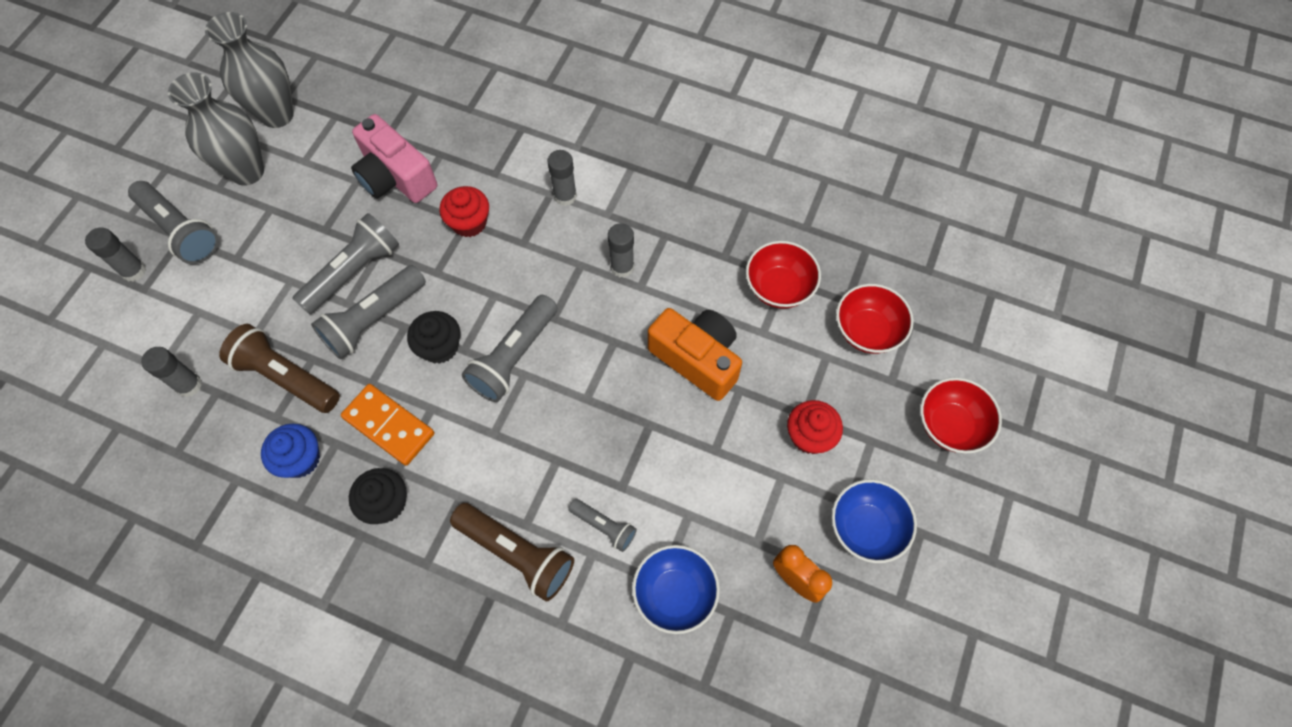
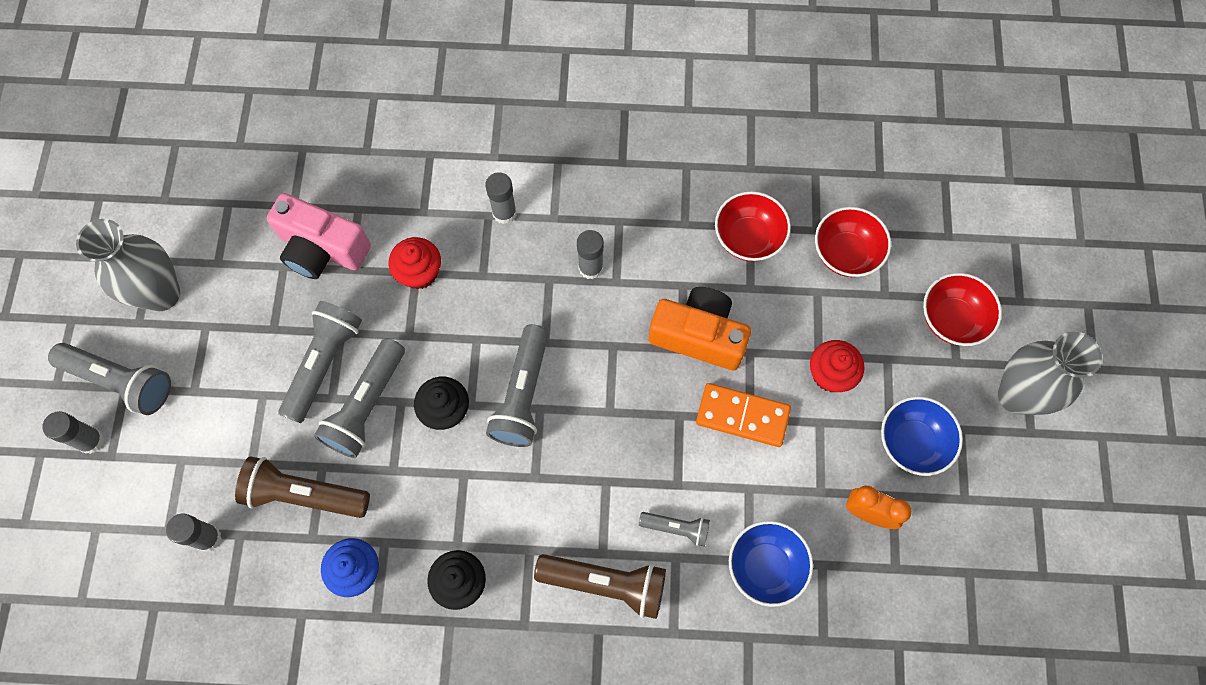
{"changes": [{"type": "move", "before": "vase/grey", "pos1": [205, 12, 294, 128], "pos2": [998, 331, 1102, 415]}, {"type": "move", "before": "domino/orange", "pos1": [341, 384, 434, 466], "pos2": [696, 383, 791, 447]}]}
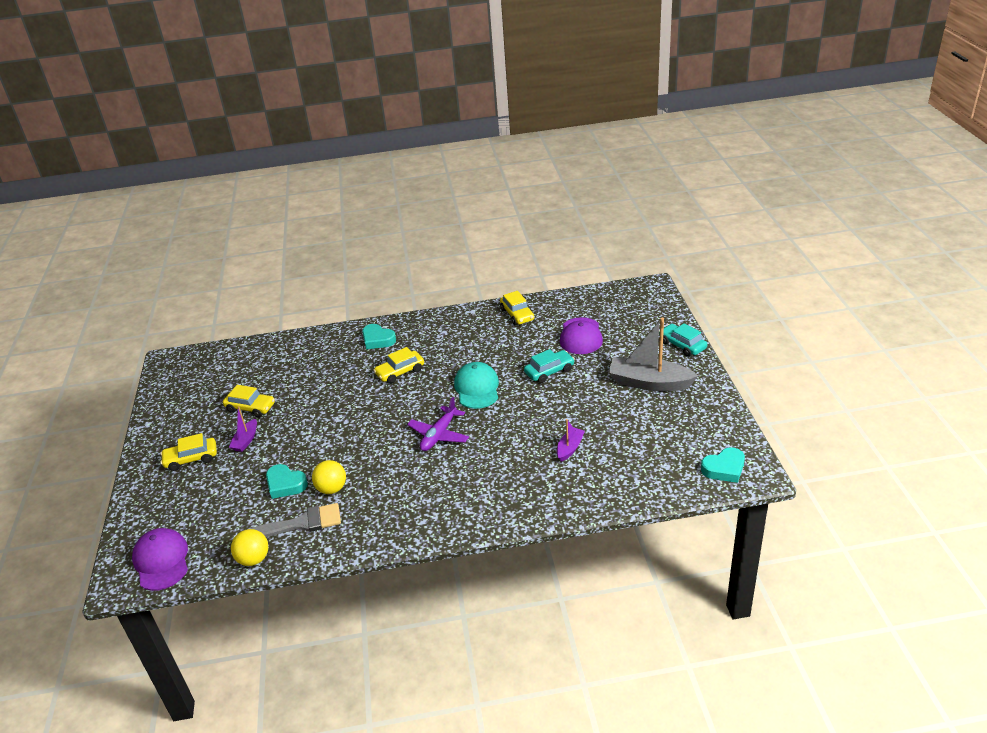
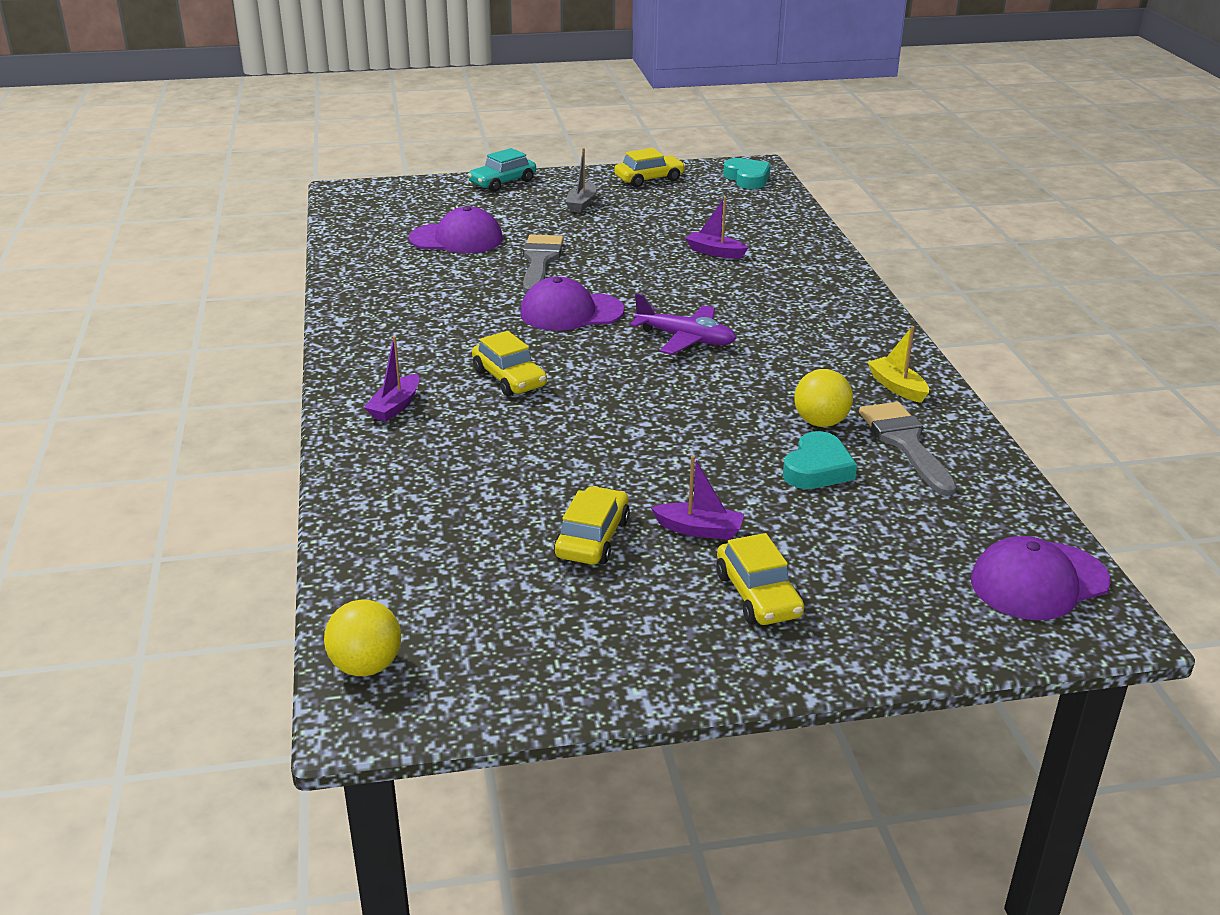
{"changes": [{"type": "insert", "after": "boat/yellow", "pos2": [867, 326, 929, 403]}, {"type": "move", "before": "ball/yellow", "pos1": [231, 529, 268, 566], "pos2": [324, 599, 401, 676]}, {"type": "move", "before": "car/yellow", "pos1": [500, 291, 534, 325], "pos2": [614, 148, 685, 187]}, {"type": "replace", "before": "heart/turquoise", "after": "boat/purple", "pos1": [362, 324, 396, 349], "pos2": [364, 336, 419, 422]}, {"type": "replace", "before": "car/turquoise", "after": "brush/grey", "pos1": [524, 349, 575, 383], "pos2": [523, 234, 564, 293]}, {"type": "recolor", "before": "cap/turquoise", "after": "cap/purple", "pos1": [454, 362, 499, 409], "pos2": [520, 277, 624, 331]}, {"type": "resize", "before": "boat/grey", "pos1": [608, 318, 698, 391], "pos2": [565, 148, 596, 213], "scale": 0.5}]}
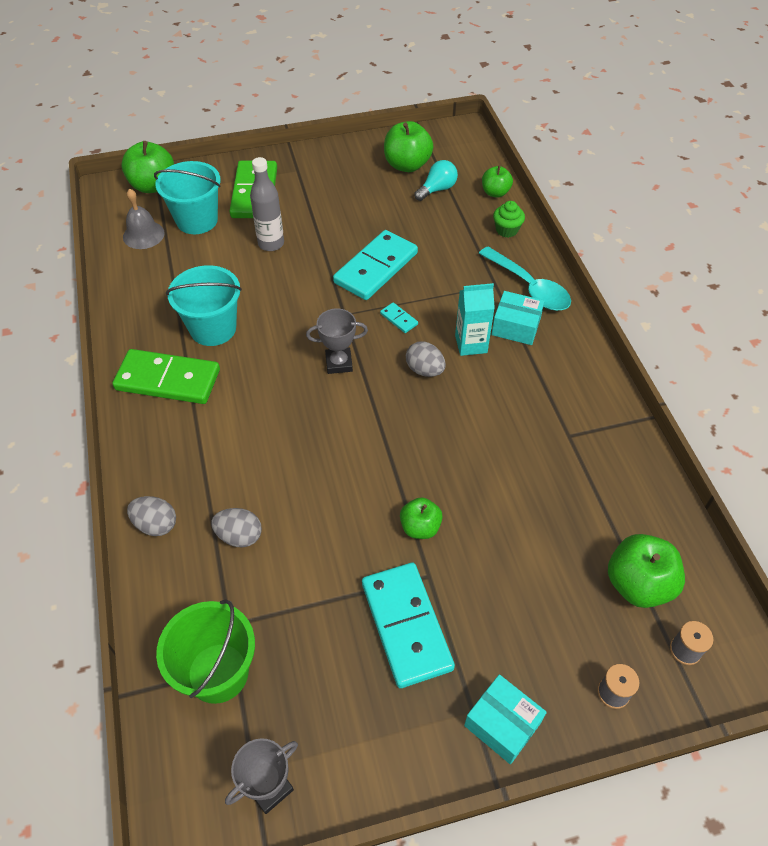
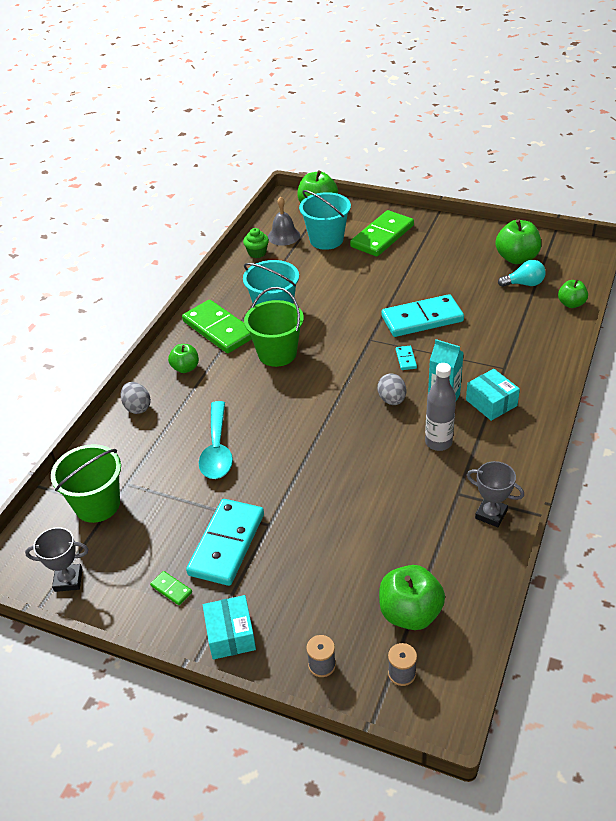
{"changes": [{"type": "delete", "before": "egg/grey", "pos1": [211, 508, 262, 547]}, {"type": "insert", "after": "domino/green", "pos2": [150, 571, 192, 605]}, {"type": "insert", "after": "bucket/green", "pos2": [244, 287, 304, 367]}, {"type": "move", "before": "bottle/grey", "pos1": [250, 157, 284, 251], "pos2": [425, 363, 456, 451]}, {"type": "move", "before": "trophy/grey", "pos1": [306, 308, 368, 374], "pos2": [467, 461, 524, 527]}, {"type": "move", "before": "apple/green", "pos1": [400, 498, 443, 539], "pos2": [168, 344, 199, 373]}, {"type": "move", "before": "spoon/turquoise", "pos1": [479, 246, 571, 311], "pos2": [199, 401, 233, 479]}, {"type": "move", "before": "cupcake/green", "pos1": [493, 201, 525, 238], "pos2": [243, 228, 269, 258]}]}
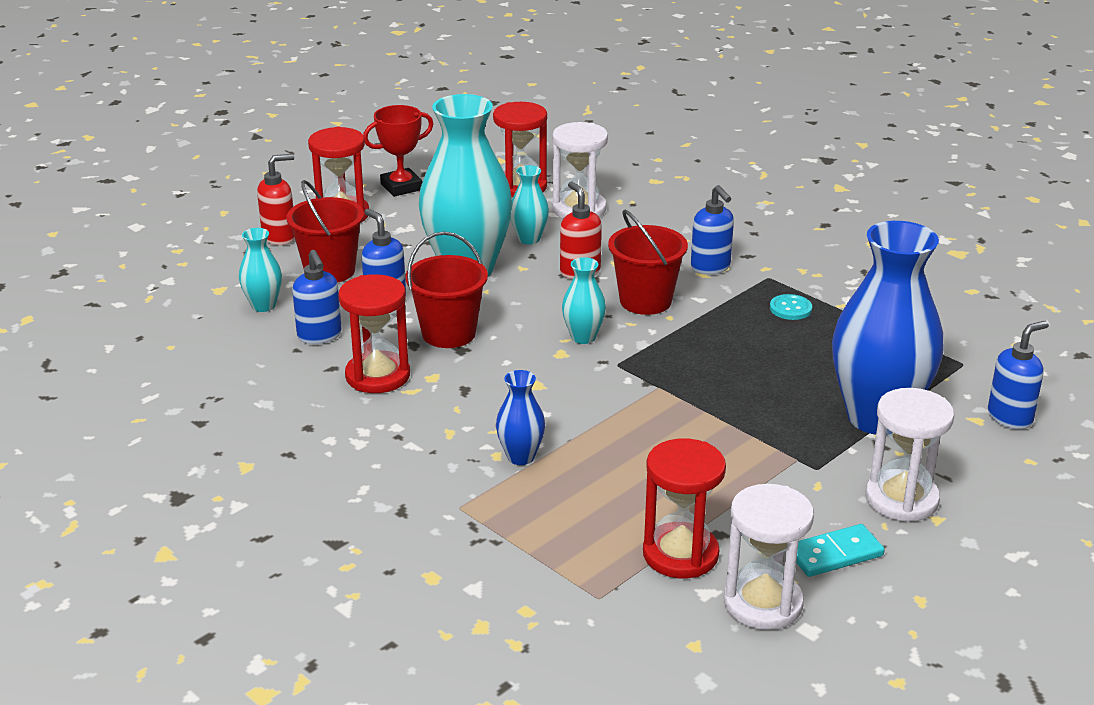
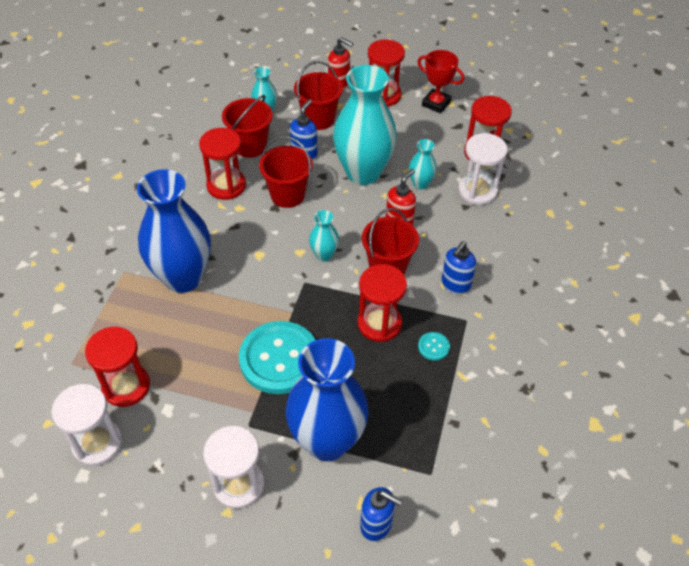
{"changes": [{"type": "delete", "before": "domino/turquoise", "pos1": [796, 524, 885, 577]}, {"type": "insert", "after": "button/turquoise", "pos2": [239, 321, 316, 394]}, {"type": "insert", "after": "hourglass/red", "pos2": [357, 264, 407, 342]}, {"type": "replace", "before": "soap dispenser/blue", "after": "bucket/red", "pos1": [292, 250, 342, 344], "pos2": [222, 95, 273, 158]}, {"type": "resize", "before": "vase/blue", "pos1": [496, 370, 545, 465], "pos2": [137, 169, 211, 293], "scale": 2.25}]}
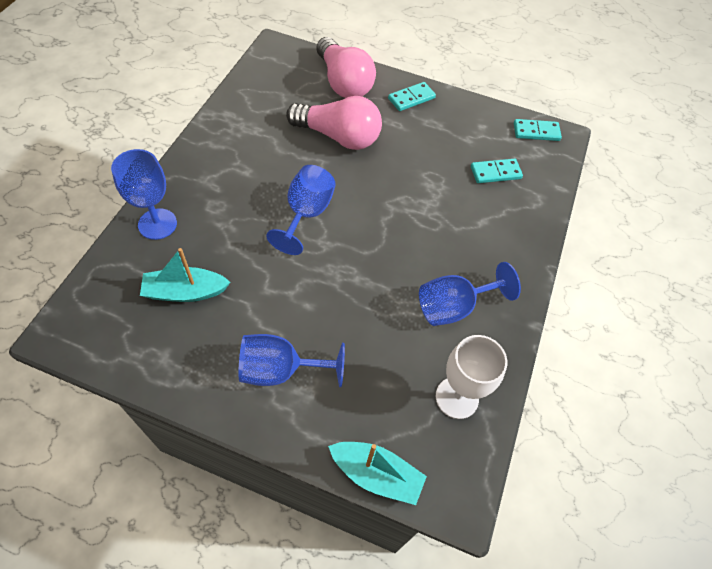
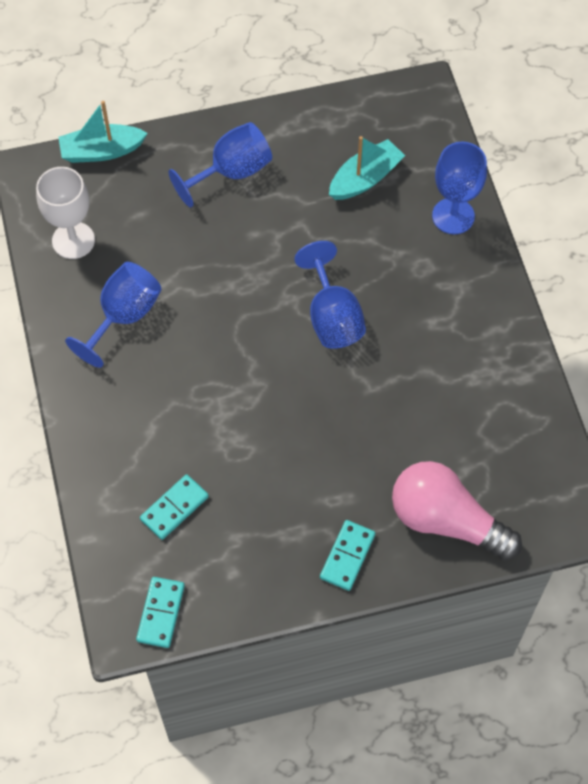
{"changes": [{"type": "delete", "before": "light bulb/pink", "pos1": [286, 96, 382, 150]}, {"type": "rotate", "before": "domino/turquoise", "pos1": [514, 119, 562, 141], "pos2": [136, 577, 185, 648], "turn": -45}]}
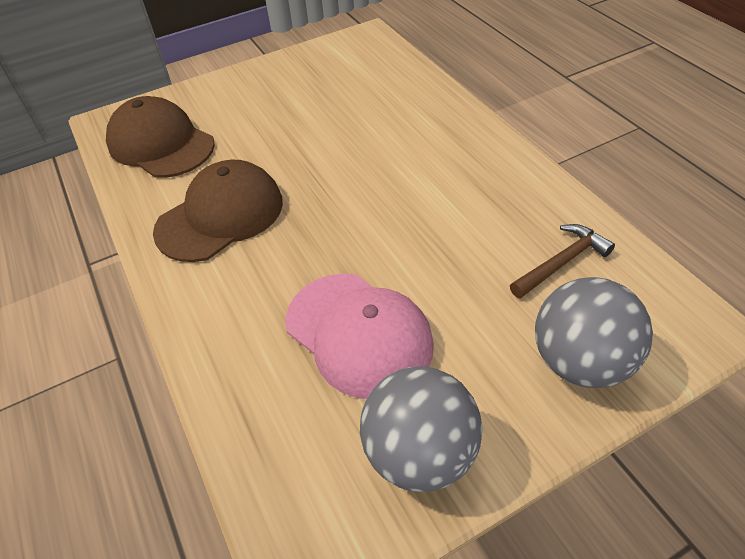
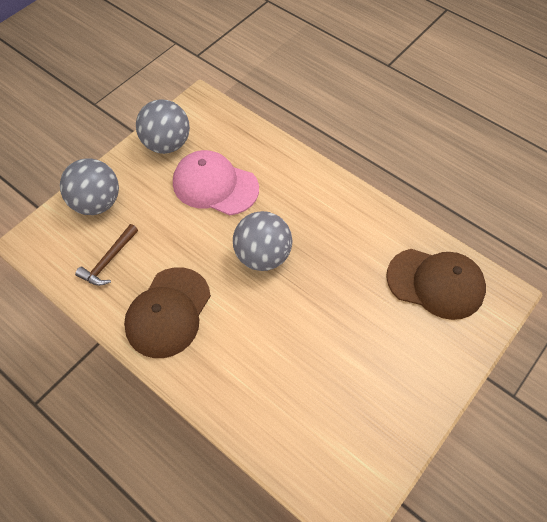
{"changes": [{"type": "insert", "after": "ball/grey", "pos2": [233, 211, 292, 271]}, {"type": "move", "before": "cap/brown", "pos1": [153, 160, 283, 262], "pos2": [124, 267, 211, 358]}]}
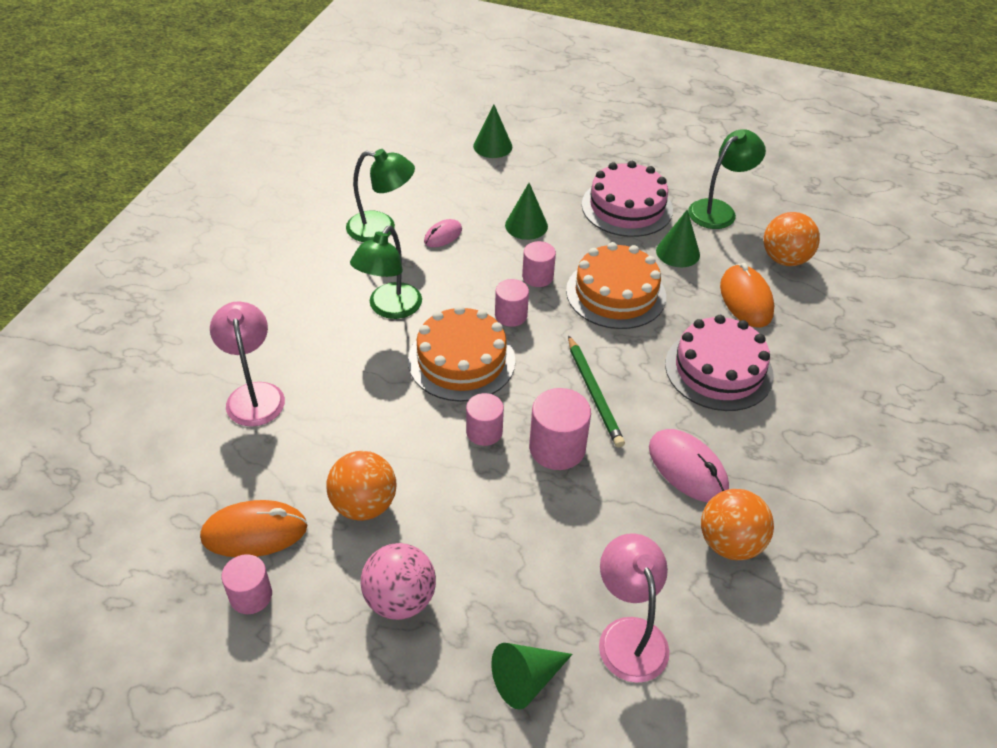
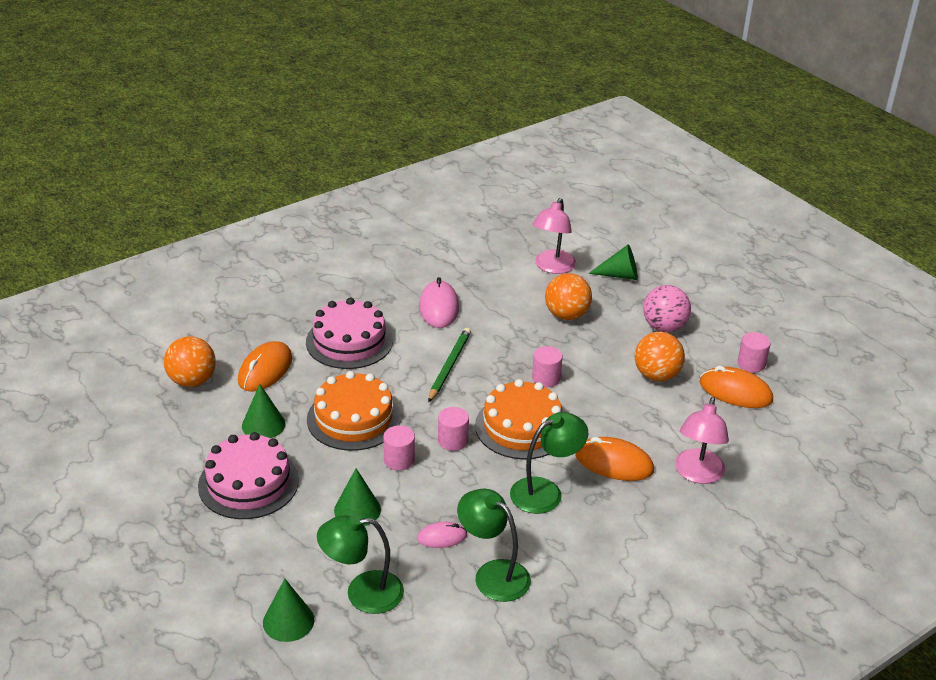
{"changes": [{"type": "delete", "before": "cylinder/pink", "pos1": [529, 388, 591, 470]}, {"type": "insert", "after": "mouse/orange", "pos2": [575, 437, 654, 481]}, {"type": "move", "before": "lamp/green", "pos1": [688, 129, 766, 229], "pos2": [317, 514, 404, 614]}, {"type": "move", "before": "ball/orange", "pos1": [701, 489, 774, 560], "pos2": [545, 273, 592, 320]}]}
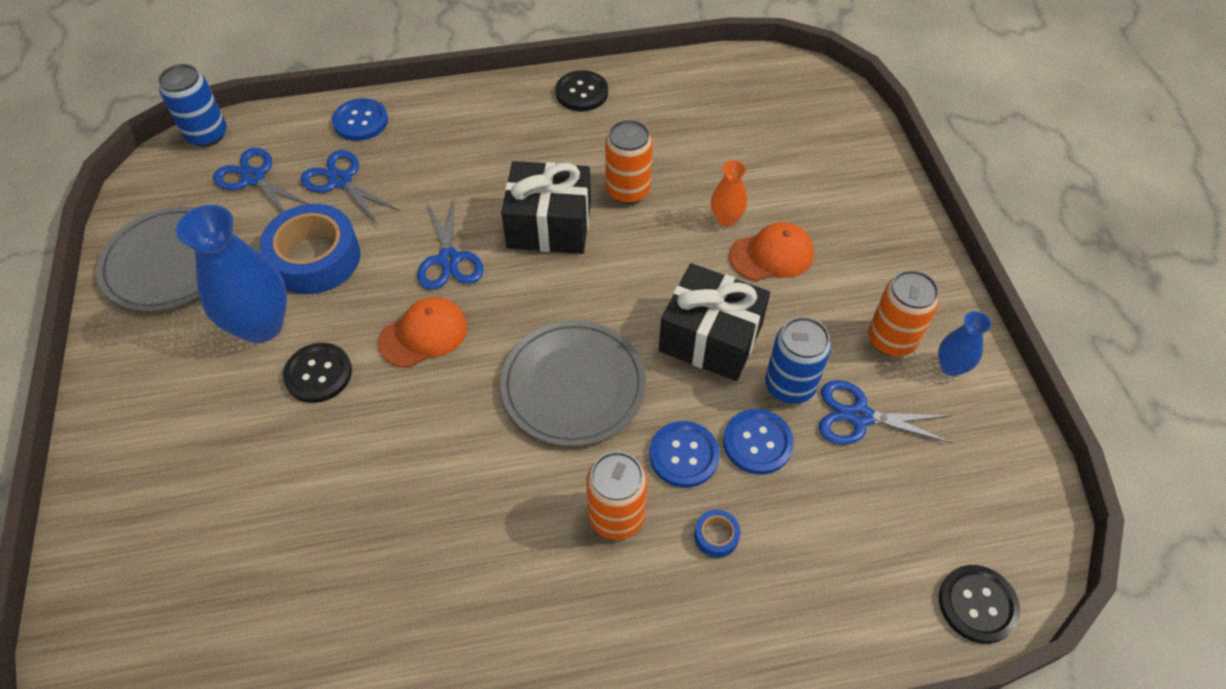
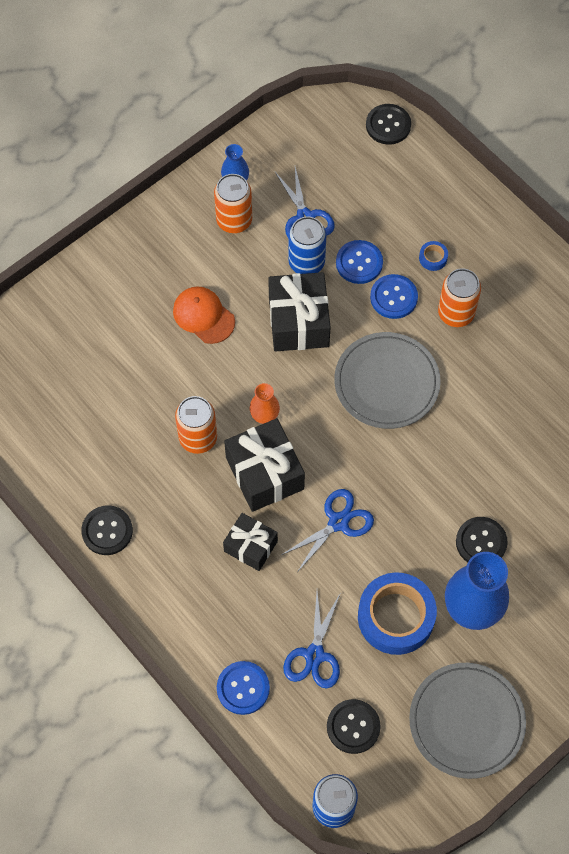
{"changes": [{"type": "delete", "before": "cap/orange", "pos1": [378, 297, 468, 368]}, {"type": "insert", "after": "gift/black", "pos2": [223, 513, 278, 571]}, {"type": "move", "before": "vase/orange", "pos1": [711, 161, 747, 227], "pos2": [250, 383, 280, 424]}, {"type": "replace", "before": "scissors/blue", "after": "button/black", "pos1": [213, 148, 309, 213], "pos2": [327, 699, 381, 754]}]}
